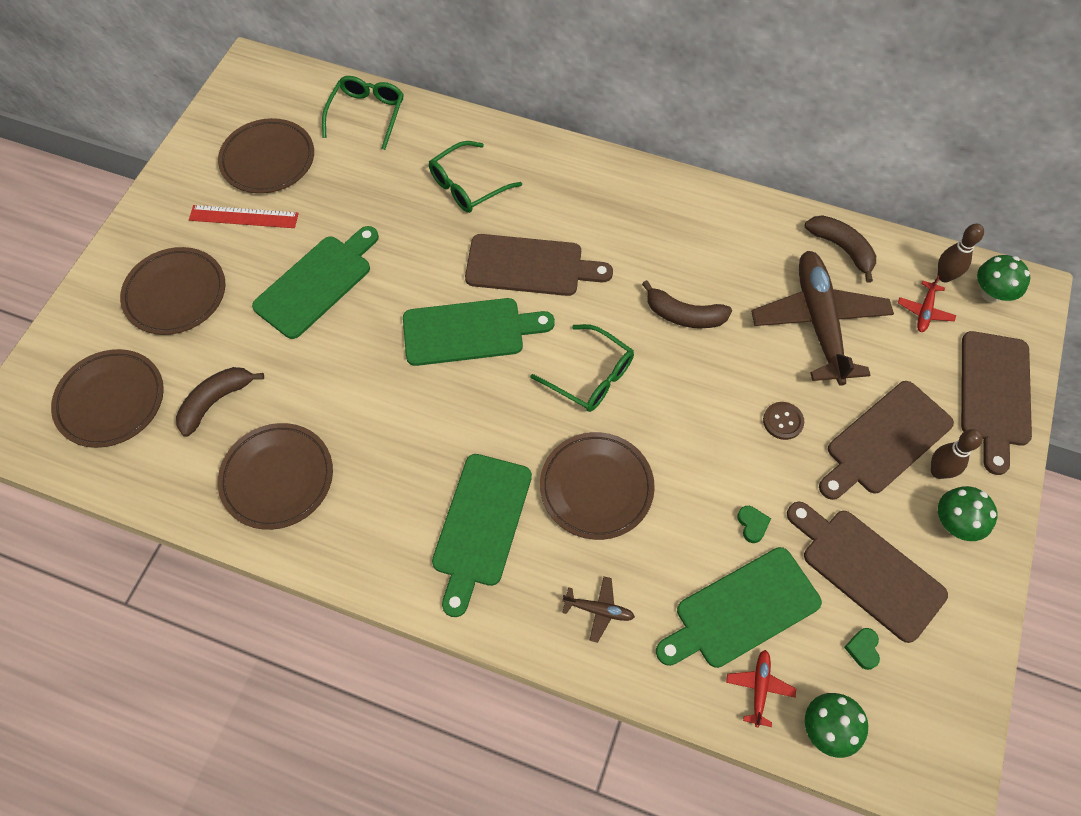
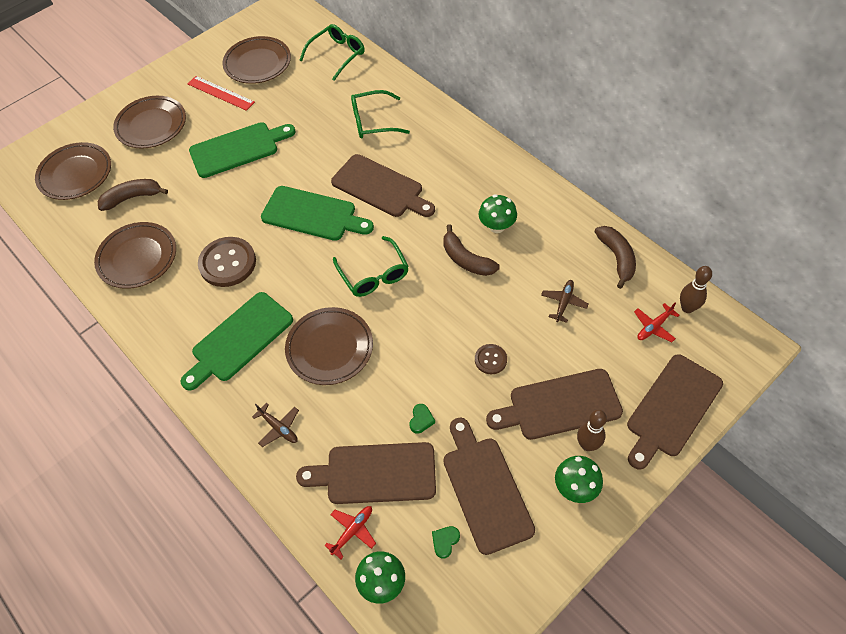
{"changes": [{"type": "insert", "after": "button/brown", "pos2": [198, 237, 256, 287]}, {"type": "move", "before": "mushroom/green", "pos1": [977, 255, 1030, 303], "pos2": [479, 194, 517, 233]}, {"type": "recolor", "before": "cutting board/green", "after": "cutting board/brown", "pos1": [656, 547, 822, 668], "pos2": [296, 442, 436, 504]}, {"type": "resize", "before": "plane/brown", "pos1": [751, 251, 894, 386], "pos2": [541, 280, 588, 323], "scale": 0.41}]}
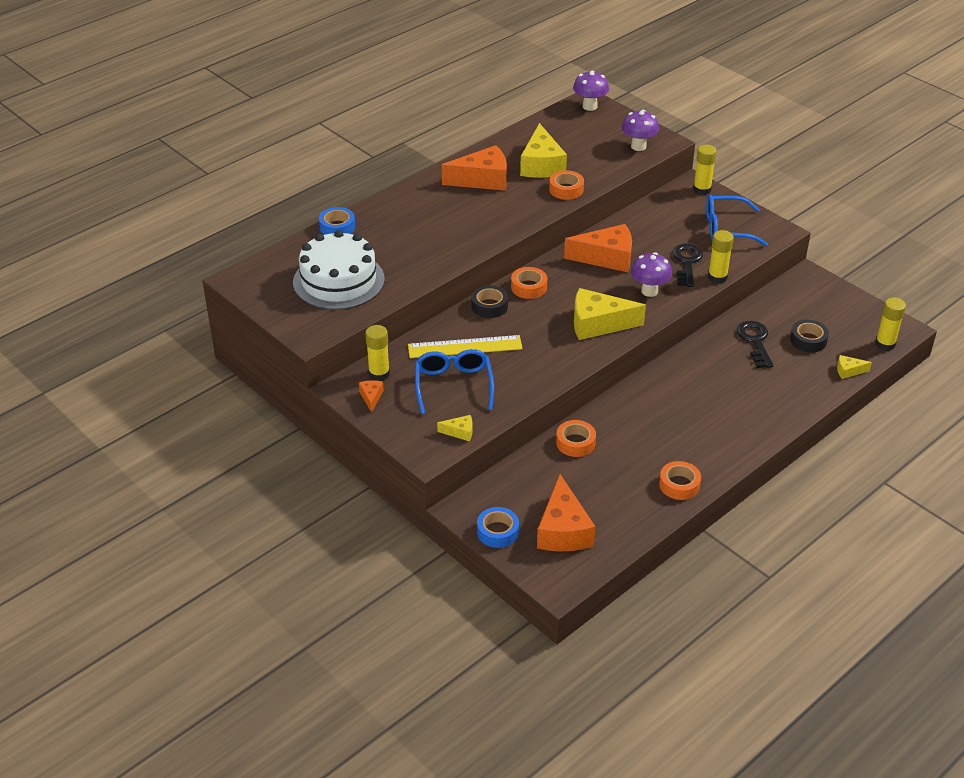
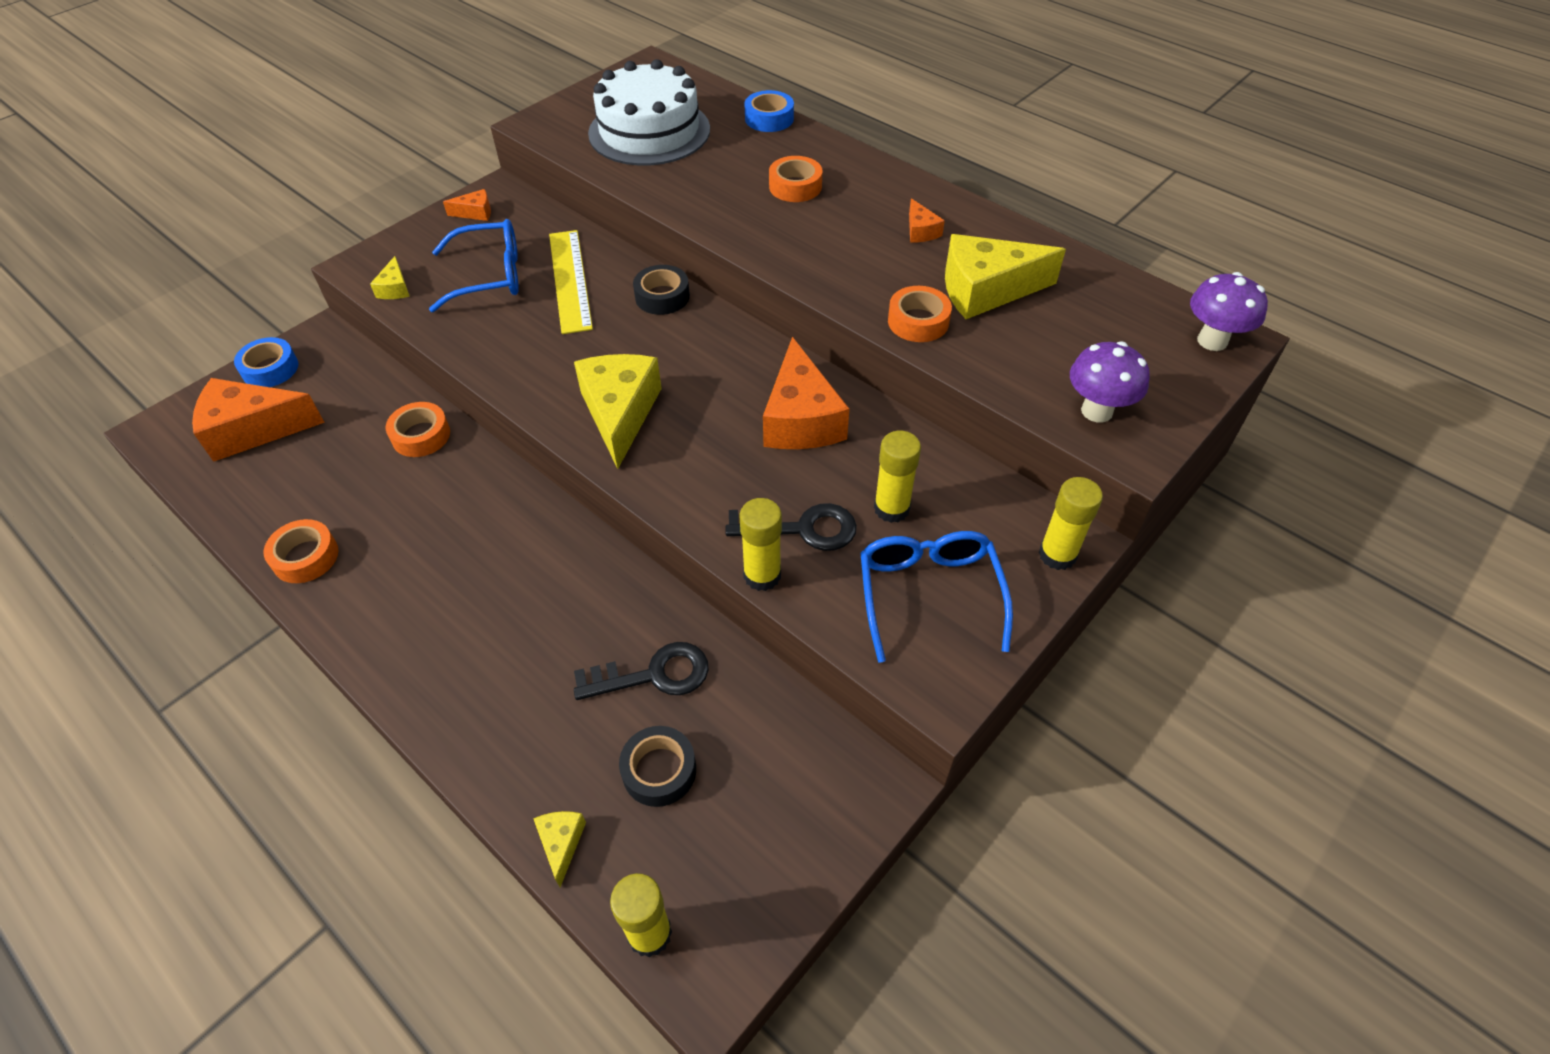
{"changes": [{"type": "delete", "before": "mushroom/purple", "pos1": [631, 252, 672, 297]}, {"type": "move", "before": "glue stick/yellow", "pos1": [365, 325, 390, 381], "pos2": [874, 431, 921, 523]}, {"type": "move", "before": "tape/orange", "pos1": [511, 267, 547, 299], "pos2": [769, 156, 822, 202]}, {"type": "resize", "before": "cheese/orange", "pos1": [442, 145, 507, 191], "pos2": [909, 198, 945, 243], "scale": 0.46}]}
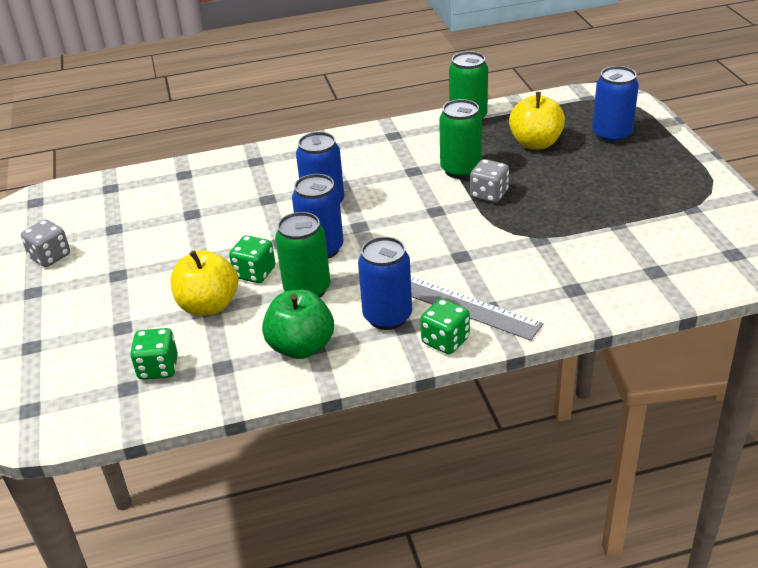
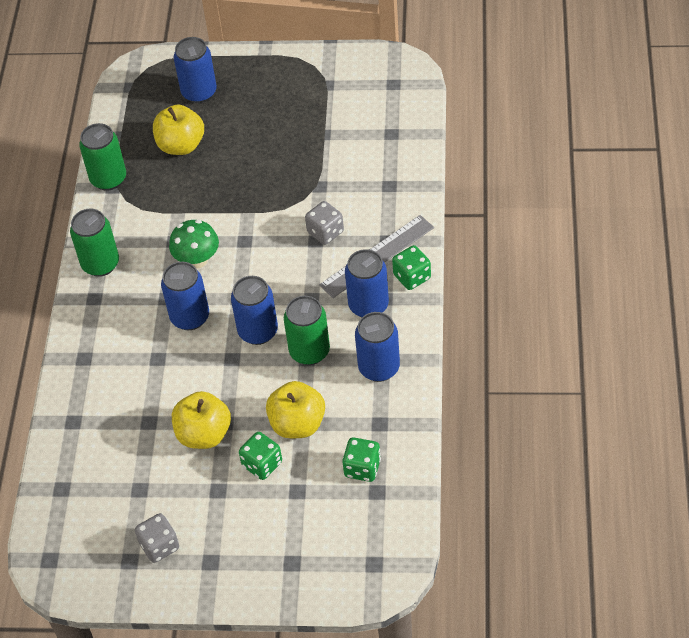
{"changes": [{"type": "insert", "after": "mushroom/green", "pos2": [169, 219, 219, 269]}, {"type": "insert", "after": "apple/yellow", "pos2": [172, 391, 231, 449]}, {"type": "move", "before": "dice/green", "pos1": [229, 235, 275, 283], "pos2": [239, 432, 282, 480]}, {"type": "move", "before": "can/green", "pos1": [439, 99, 482, 179], "pos2": [70, 208, 119, 277]}, {"type": "move", "before": "dice/grey", "pos1": [470, 159, 509, 203], "pos2": [305, 201, 344, 245]}, {"type": "replace", "before": "apple/green", "after": "can/blue", "pos1": [262, 289, 334, 359], "pos2": [355, 312, 400, 382]}]}
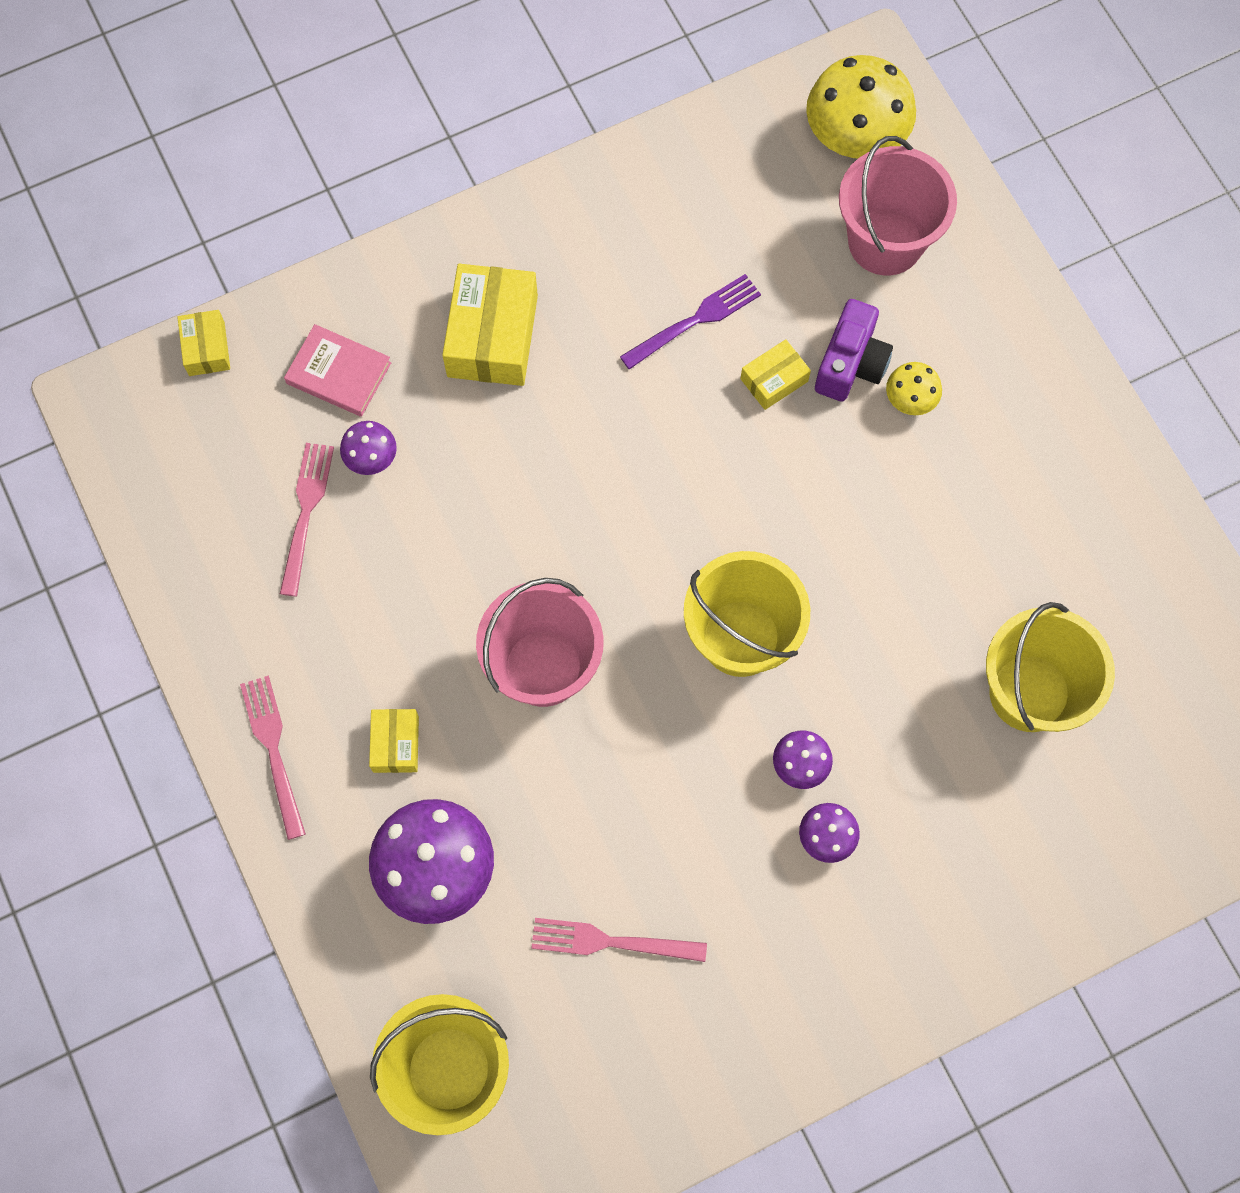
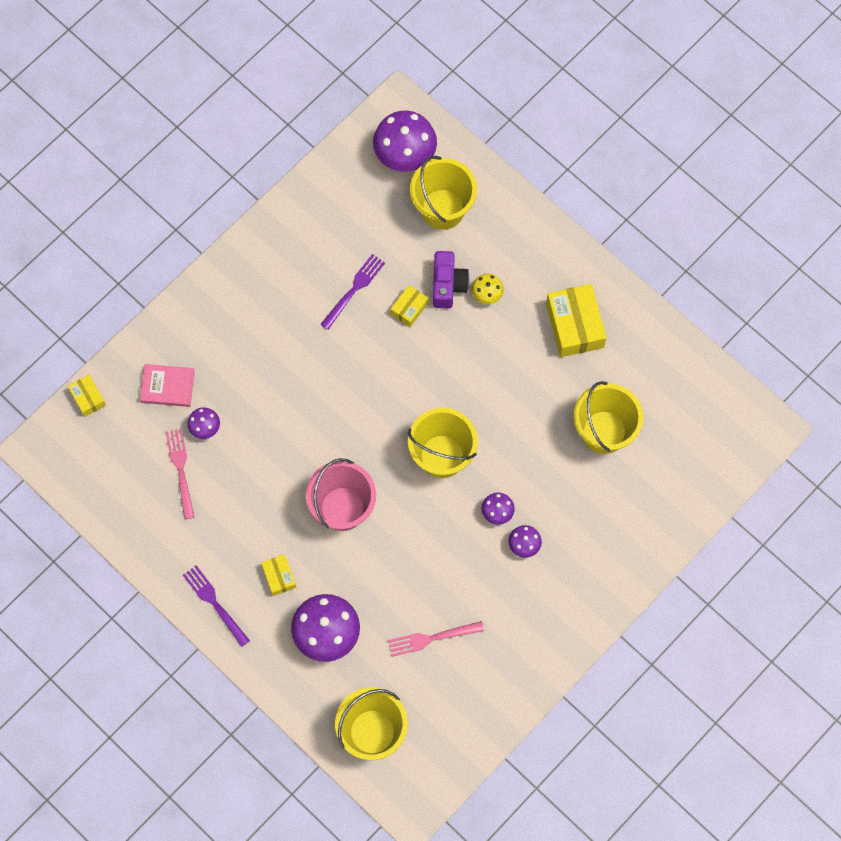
{"changes": [{"type": "move", "before": "box/yellow", "pos1": [442, 264, 538, 386], "pos2": [546, 284, 607, 357]}, {"type": "recolor", "before": "fork/pink", "after": "fork/purple", "pos1": [240, 676, 306, 840], "pos2": [183, 565, 250, 647]}, {"type": "recolor", "before": "mushroom/yellow", "after": "mushroom/purple", "pos1": [806, 55, 916, 158], "pos2": [373, 111, 437, 172]}, {"type": "recolor", "before": "bucket/pink", "after": "bucket/yellow", "pos1": [839, 136, 957, 275], "pos2": [410, 156, 477, 230]}]}
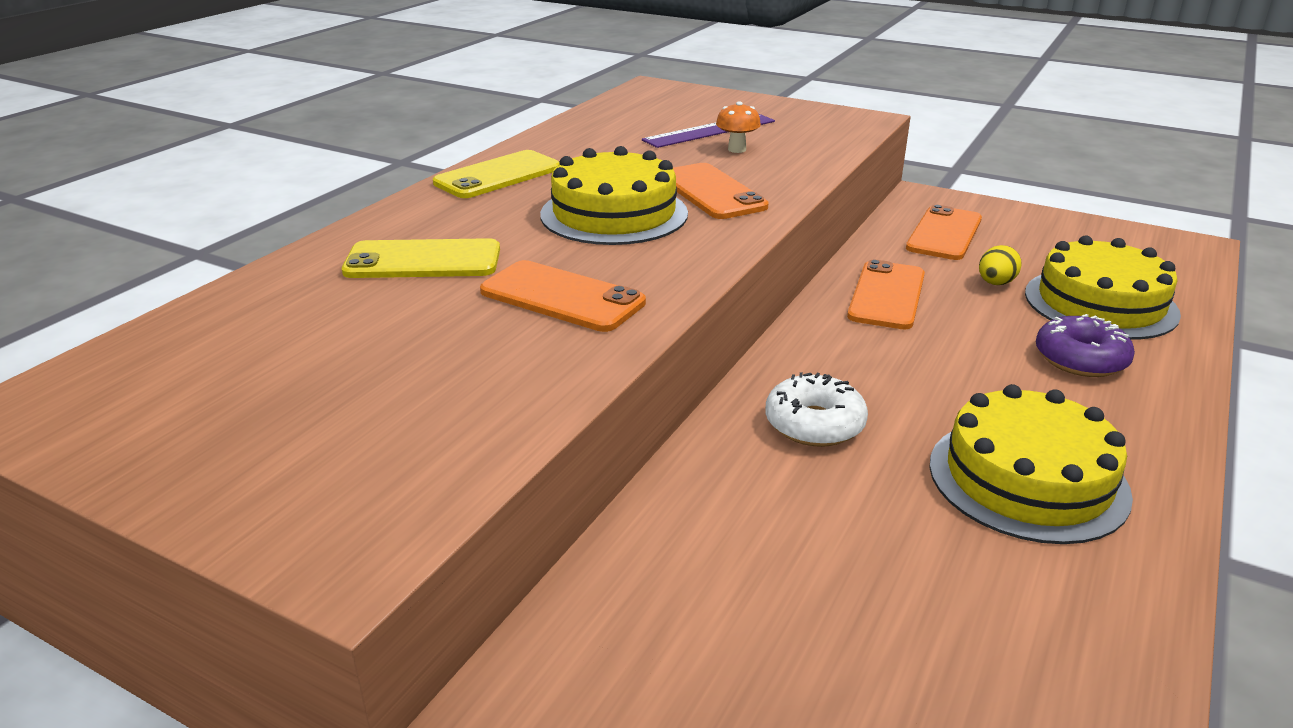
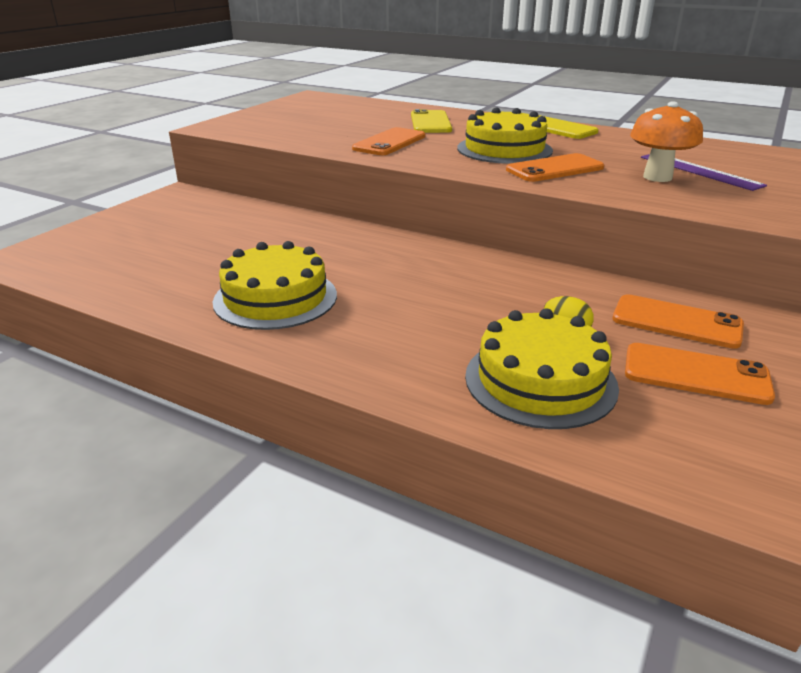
{"changes": [{"type": "delete", "before": "donut/white", "pos1": [765, 372, 868, 447]}, {"type": "delete", "before": "donut/purple", "pos1": [1036, 314, 1135, 377]}, {"type": "move", "before": "phone/orange", "pos1": [847, 259, 925, 329], "pos2": [625, 343, 775, 405]}, {"type": "resize", "before": "mushroom/orange", "pos1": [716, 101, 761, 153], "pos2": [630, 101, 703, 182], "scale": 1.78}]}
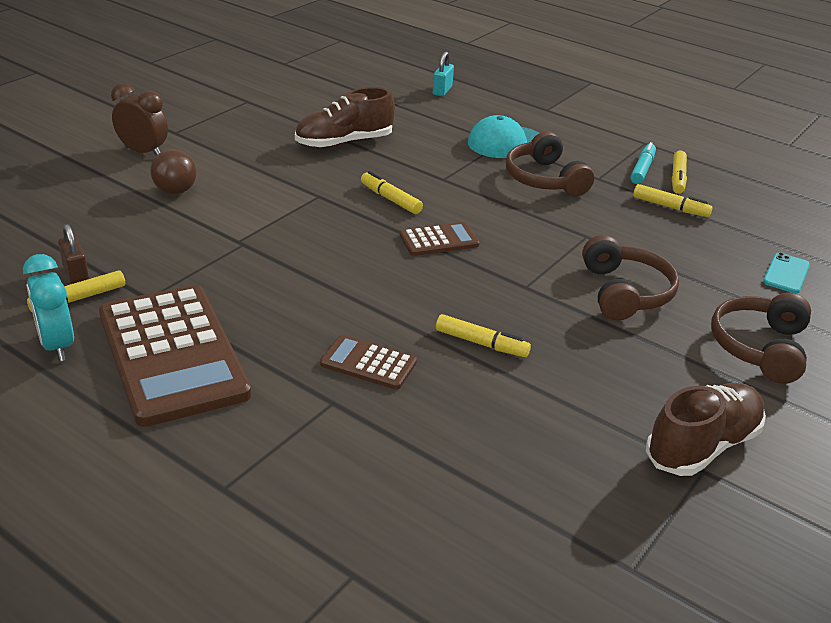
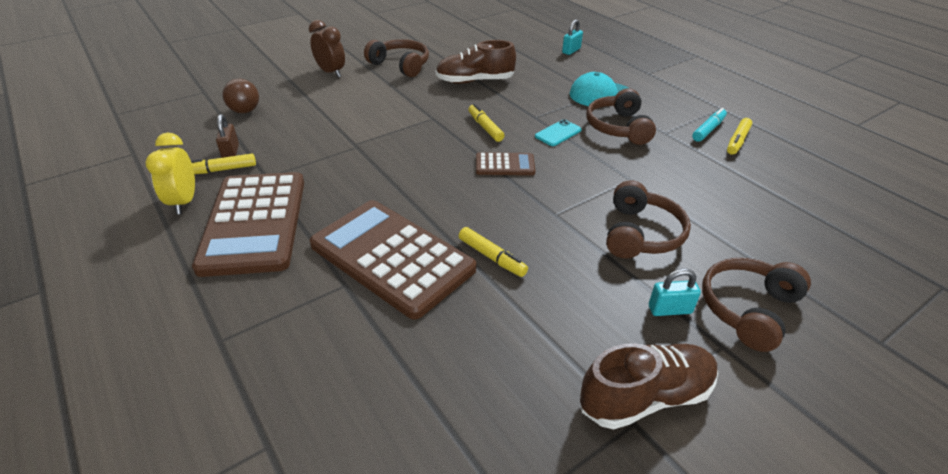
{"changes": [{"type": "delete", "before": "marker/yellow", "pos1": [633, 184, 712, 217]}, {"type": "insert", "after": "headphones/brown", "pos2": [364, 39, 429, 77]}, {"type": "insert", "after": "padlock/turquoise", "pos2": [649, 268, 701, 316]}, {"type": "move", "before": "ball/brown", "pos1": [151, 149, 197, 194], "pos2": [223, 79, 259, 113]}, {"type": "move", "before": "phone/turquoise", "pos1": [763, 252, 810, 293], "pos2": [535, 119, 582, 146]}, {"type": "recolor", "before": "clock/turquoise", "after": "clock/yellow", "pos1": [23, 254, 74, 361], "pos2": [145, 133, 195, 214]}, {"type": "resize", "before": "calculator/brown", "pos1": [320, 335, 417, 390], "pos2": [309, 200, 476, 319], "scale": 2.17}]}
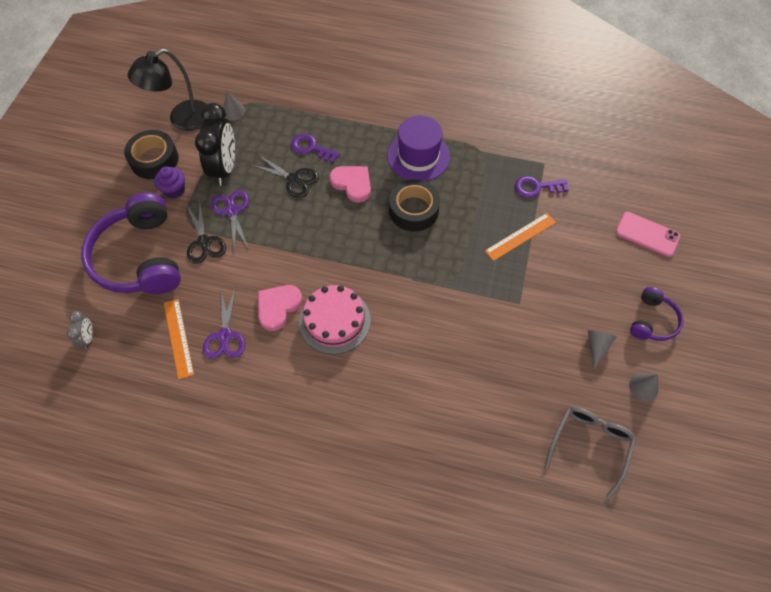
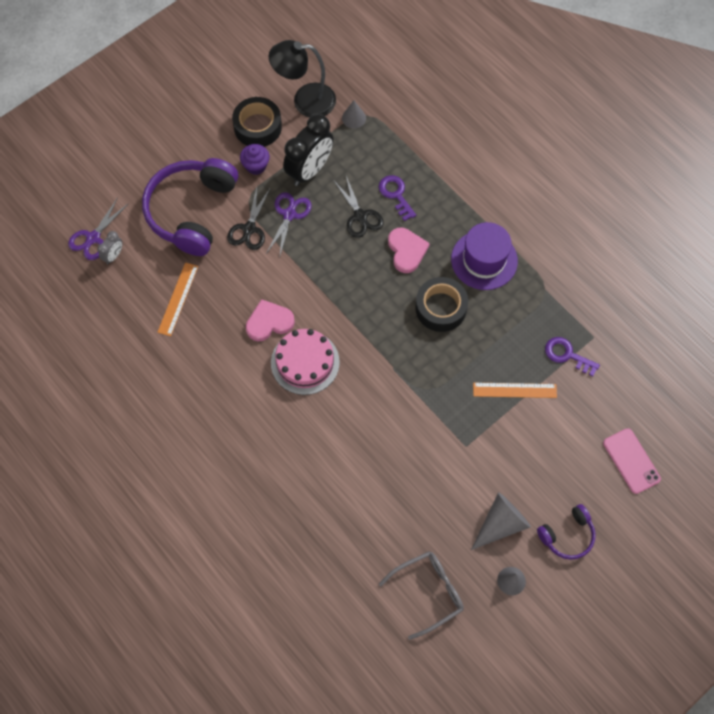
{"changes": [{"type": "move", "before": "scissors/purple", "pos1": [203, 287, 245, 359], "pos2": [68, 197, 129, 260]}, {"type": "resize", "before": "cone/grey", "pos1": [588, 330, 617, 369], "pos2": [471, 492, 531, 550], "scale": 1.65}]}
